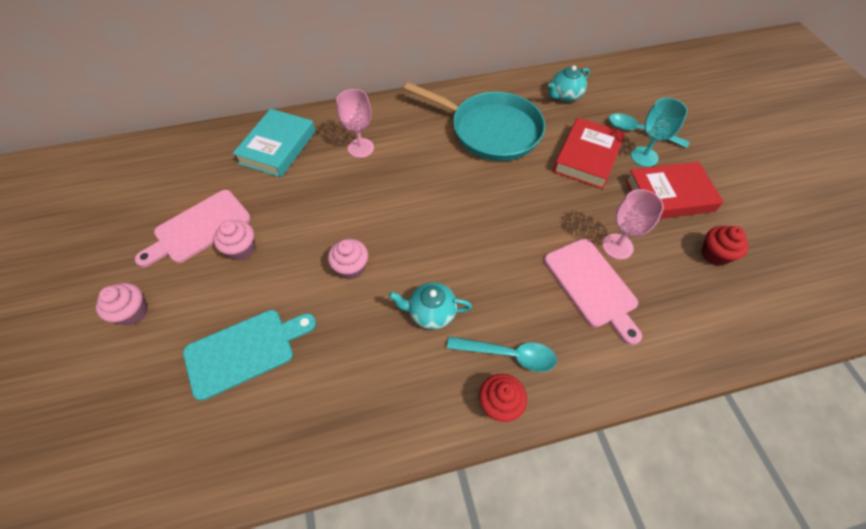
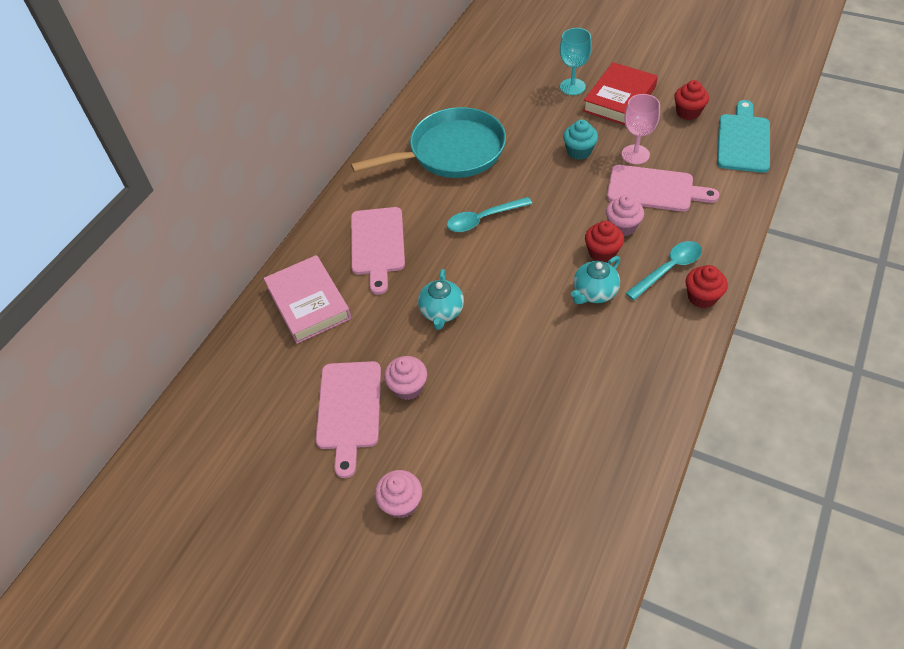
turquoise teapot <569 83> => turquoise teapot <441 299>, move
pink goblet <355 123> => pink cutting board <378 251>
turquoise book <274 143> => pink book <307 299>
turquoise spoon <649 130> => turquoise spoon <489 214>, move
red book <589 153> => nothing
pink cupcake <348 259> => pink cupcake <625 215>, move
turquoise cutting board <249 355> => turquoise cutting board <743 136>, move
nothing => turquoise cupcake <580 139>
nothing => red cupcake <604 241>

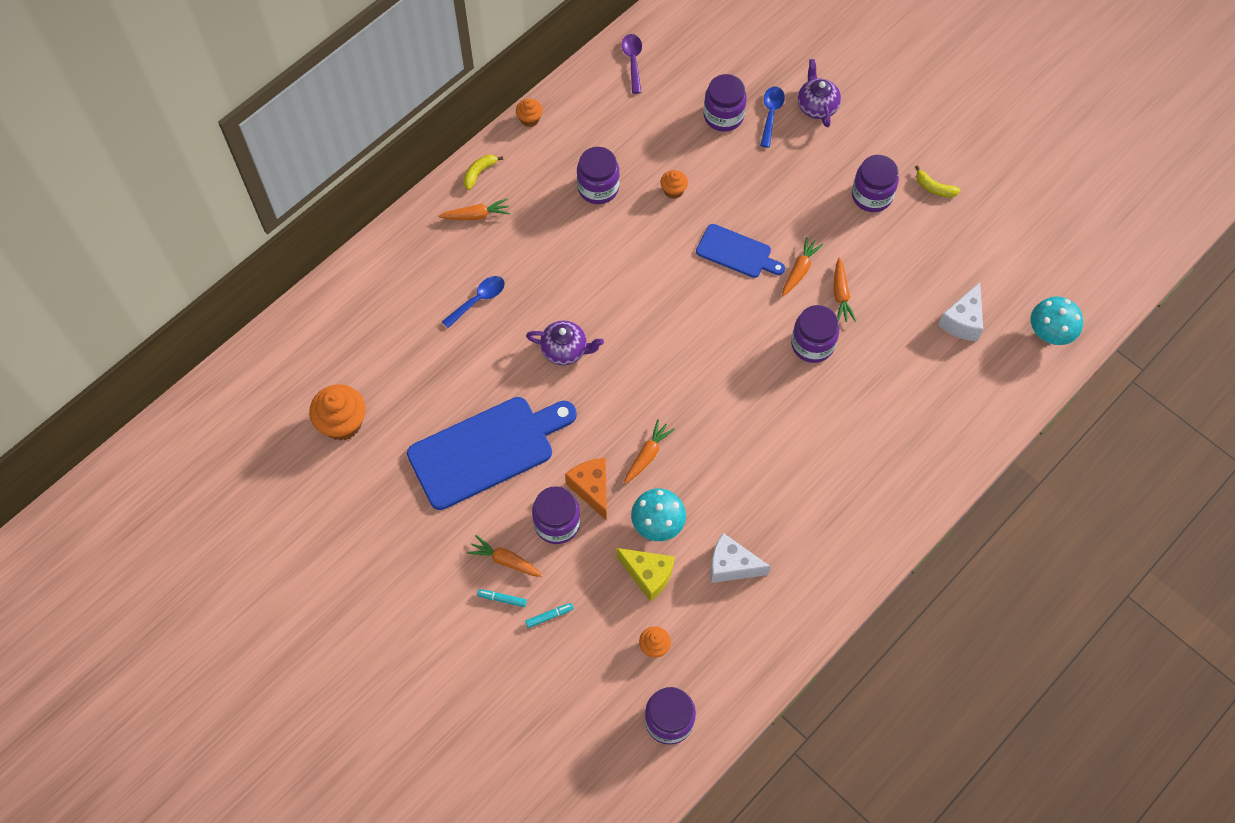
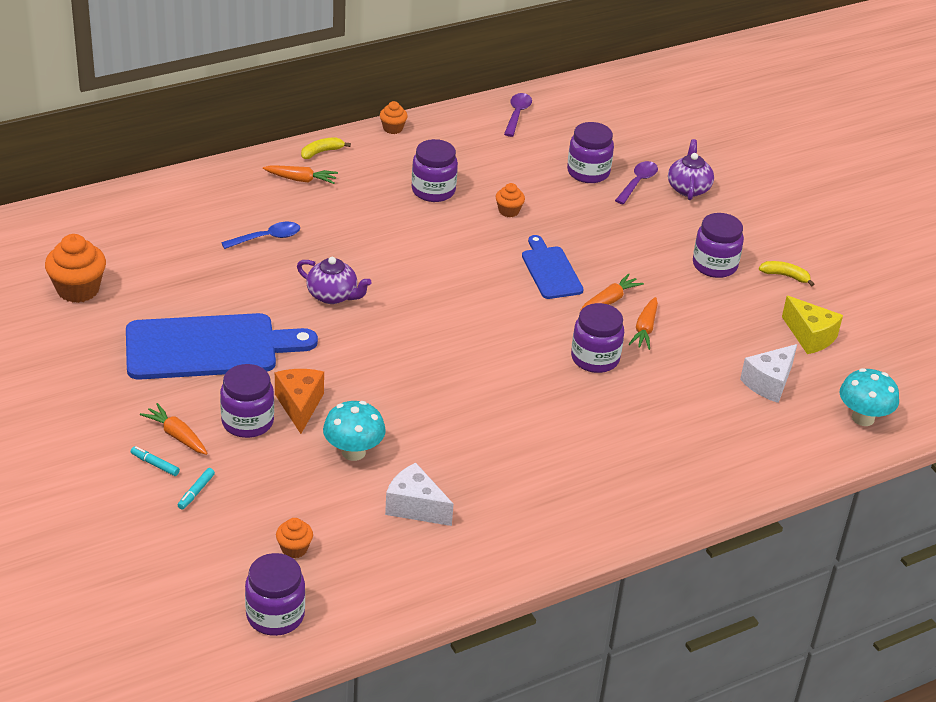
blue spoon <772 117> => purple spoon <636 182>
yellow banana <938 181> => yellow banana <786 273>, 150 degrees clockwise
blue cutting board <740 251> => blue cutting board <552 267>, 150 degrees counterclockwise
orange carrot <649 451> => nothing
yellow cheese <645 575> => yellow cheese <812 325>, move
turquoise marker <549 615> => turquoise marker <196 489>, 120 degrees clockwise

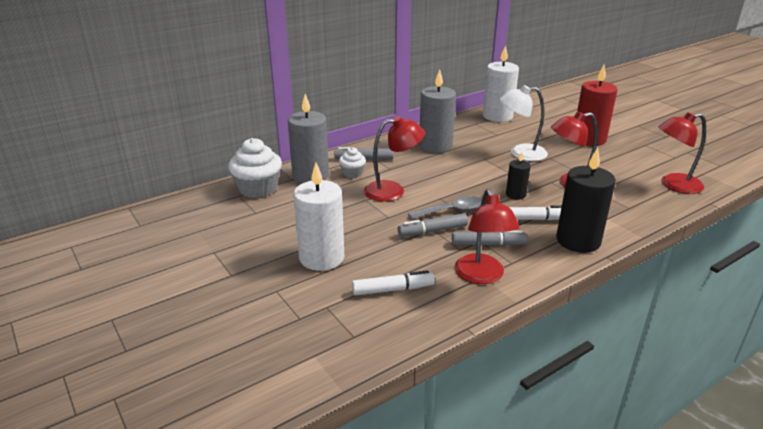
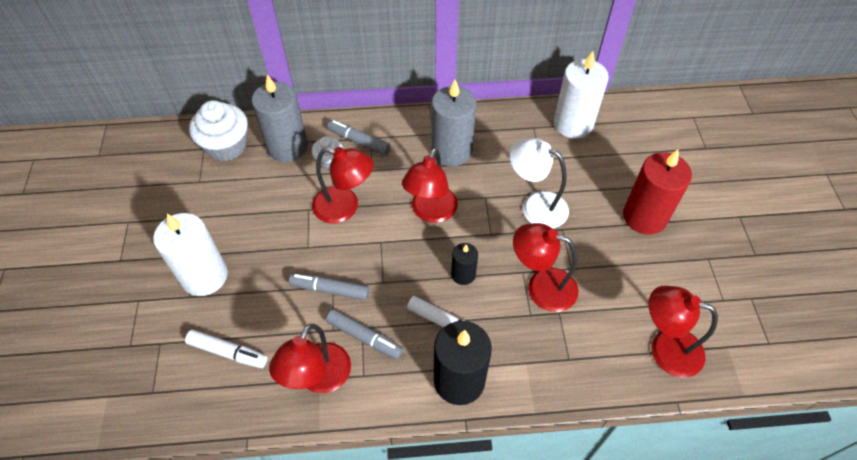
grey spoon <445 208> => nothing
nothing => red lamp <430 185>

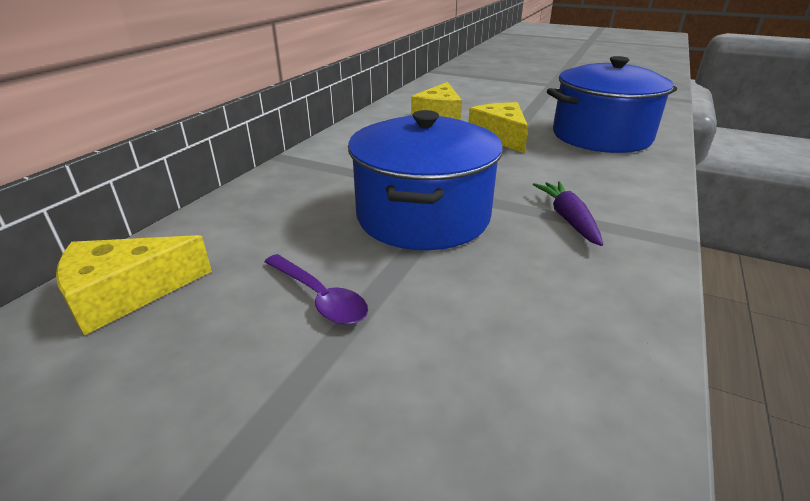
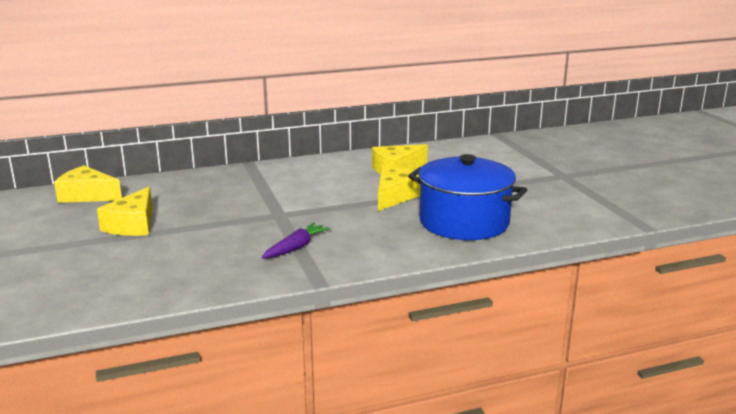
blue pot <425 180> => nothing
purple spoon <316 289> => yellow cheese <125 211>

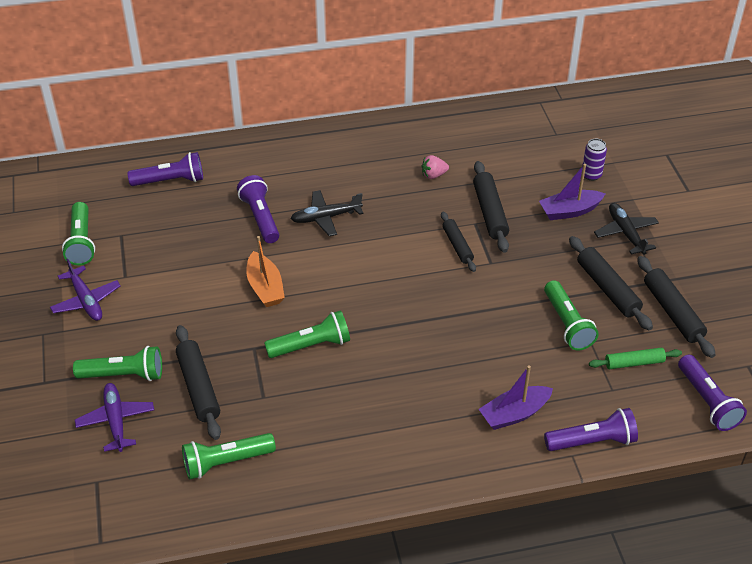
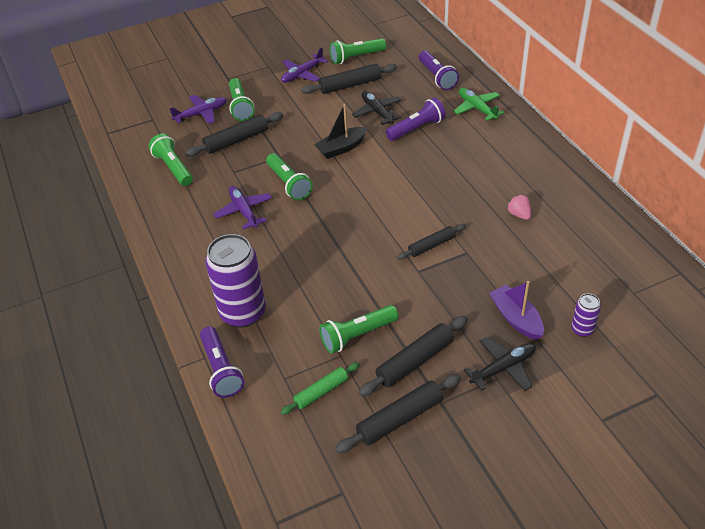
black rolling pin <491 207> => black rolling pin <349 79>, move
black plane <327 213> => black plane <376 108>, move
orange boat <265 271> => black boat <341 131>
green rolling pin <635 358> => green rolling pin <320 388>, 75 degrees clockwise
purple flashlight <712 393> => nothing
purple boat <516 397> => purple can <235 280>
nothing => green plane <478 104>
nothing => purple plane <242 207>

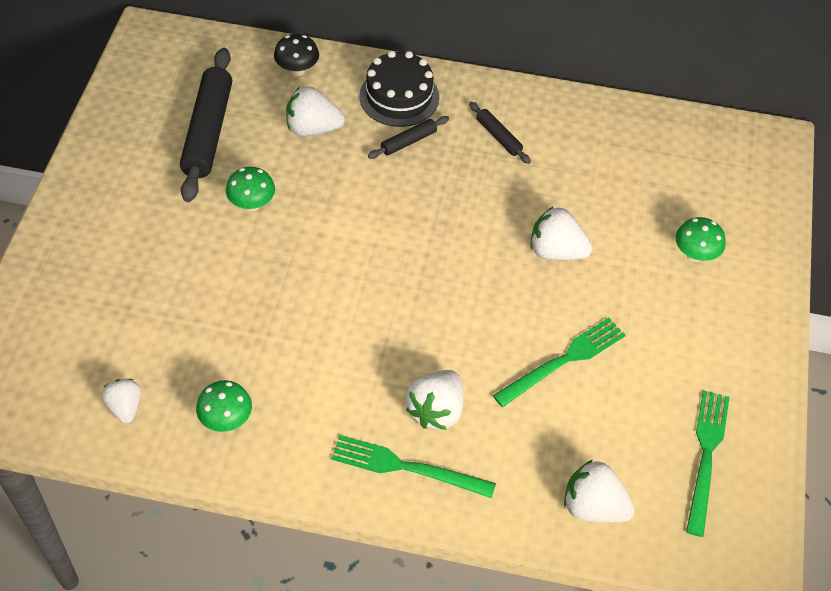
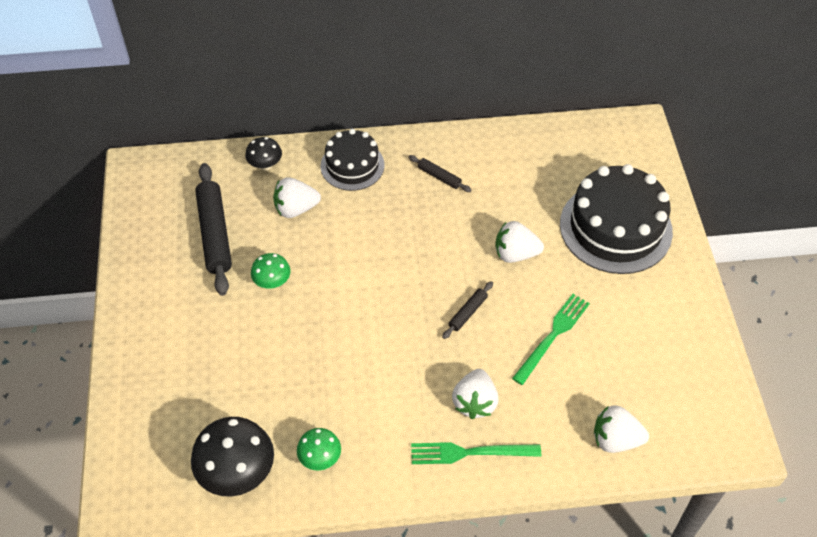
black rolling pin <408 137> => black rolling pin <467 310>, move
green mushroom <701 239> => black cake <616 219>
white strawberry <121 401> => black mushroom <232 457>
green fork <708 463> => nothing

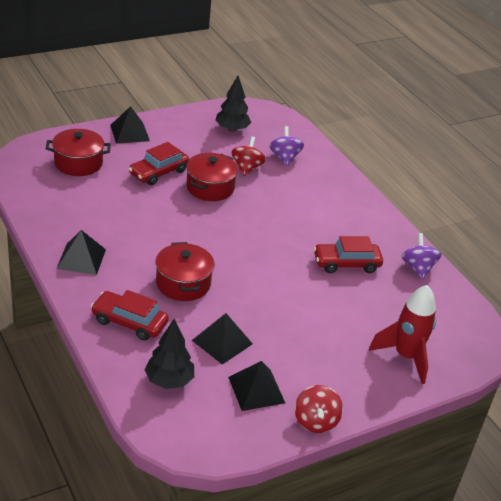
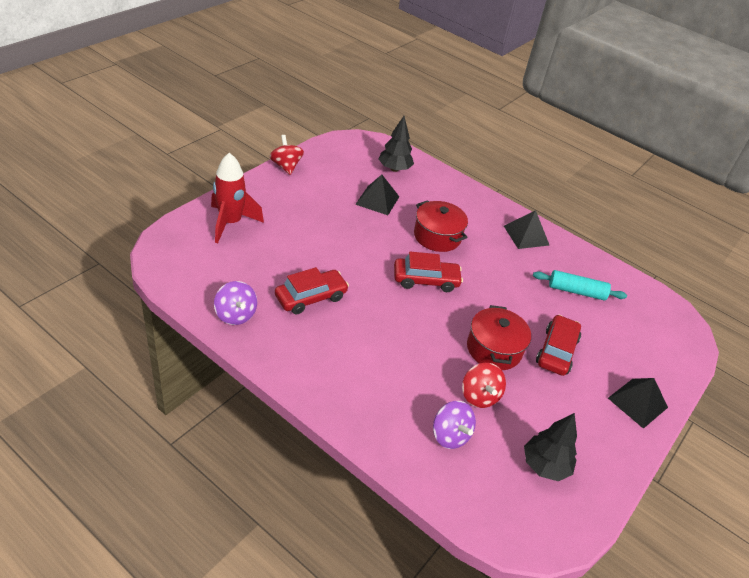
red pot <78 152> => nothing
red car <130 315> => red car <428 272>, move
black pyramid <256 386> => nothing
nothing => turquoise rolling pin <580 285>

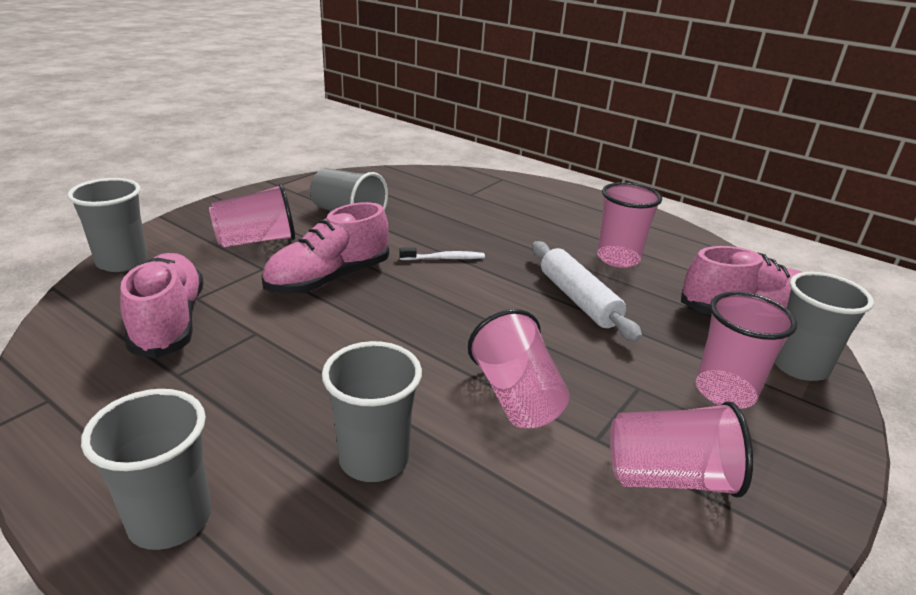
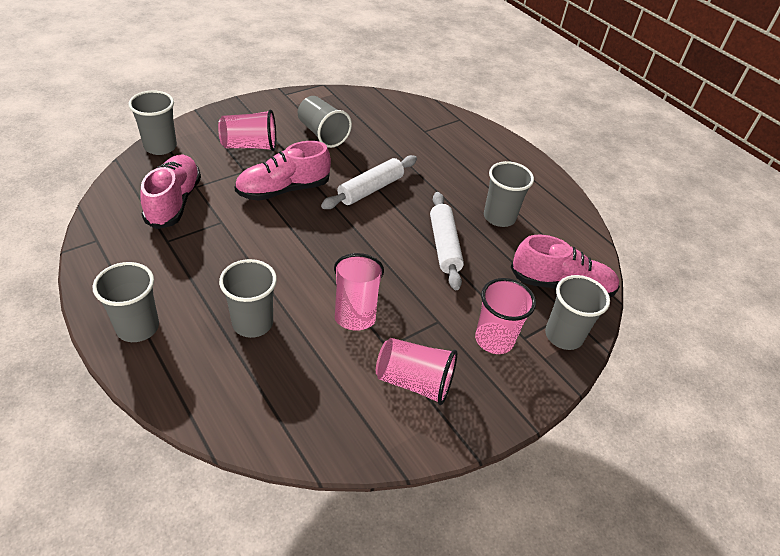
pink cup <629 225> => grey cup <509 194>
white toothbrush <442 253> => white rolling pin <369 182>

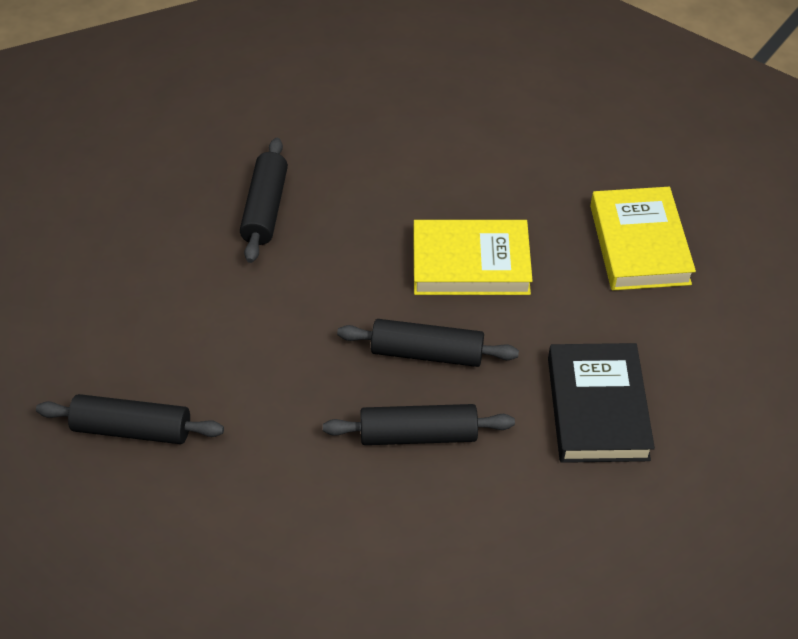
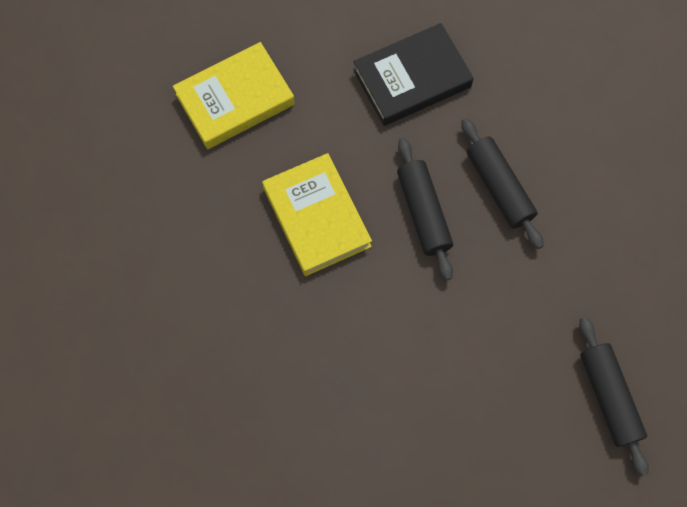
black rolling pin <264 200> => nothing

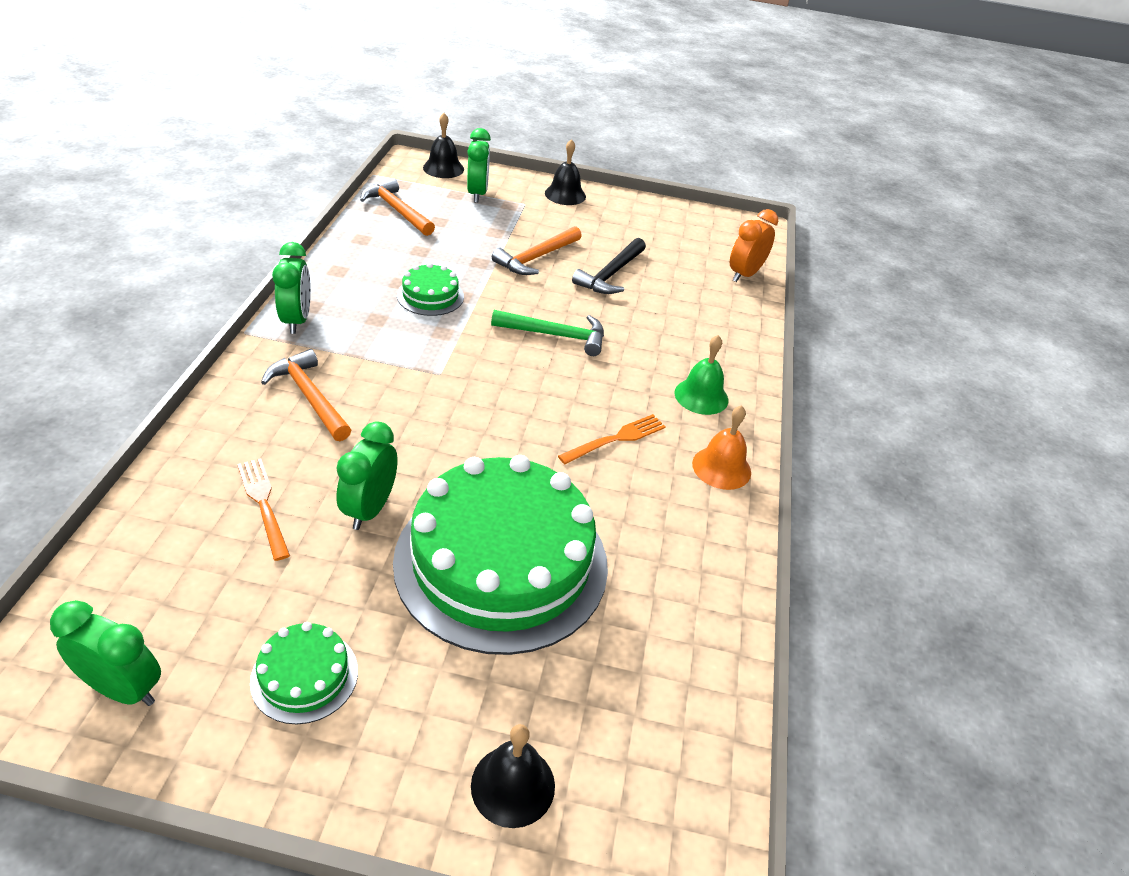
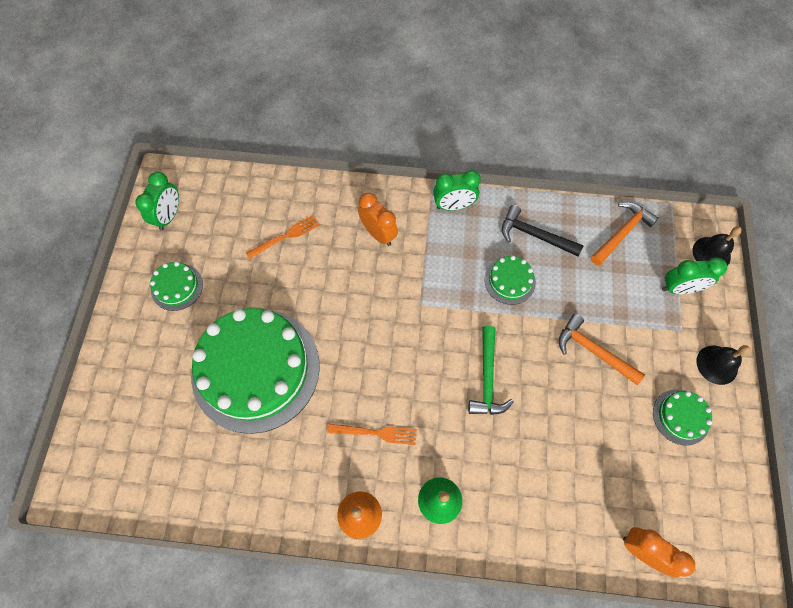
black hammer <609 266> => black hammer <543 230>, move
orange hammer <306 395> => orange clock <378 219>
orange fork <612 439> => orange fork <372 434>, 45 degrees counterclockwise
green clock <367 475> => nothing
black bell <513 776> => nothing
nothing => green cake <682 417>

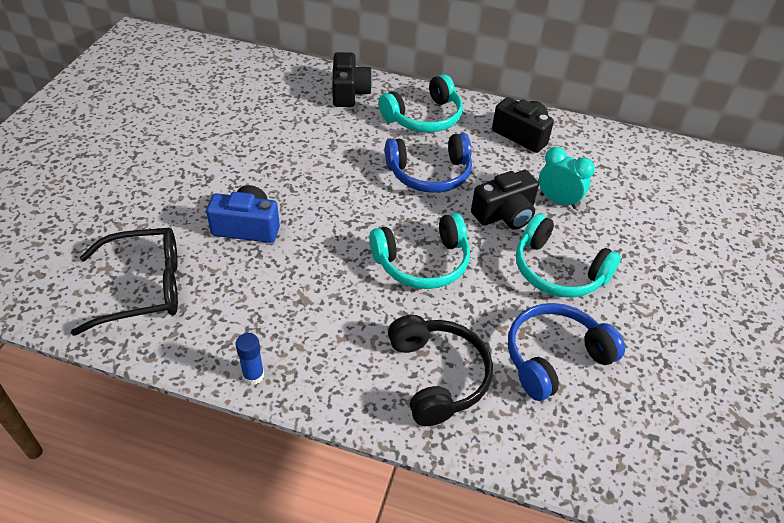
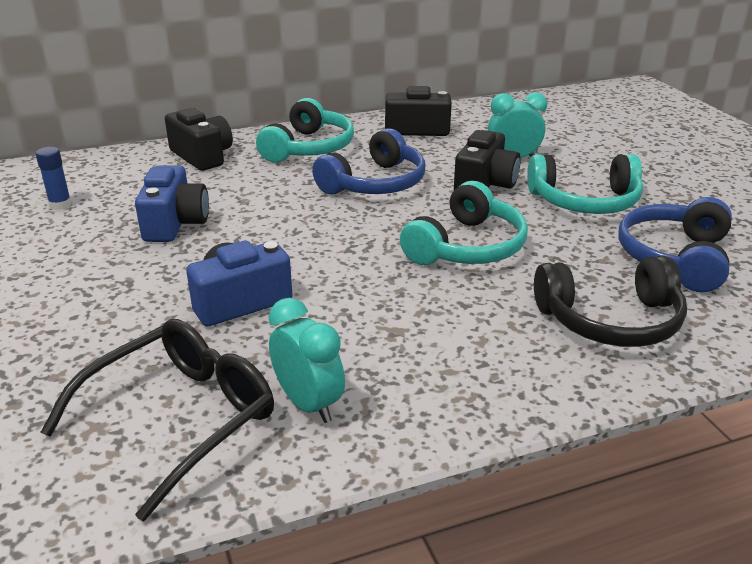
black headphones <440 370> => black headphones <610 301>, 135 degrees clockwise
blue glue stick <249 359> => blue glue stick <54 178>, move
nothing => blue camera <172 203>
nothing => turquoise clock <307 360>

